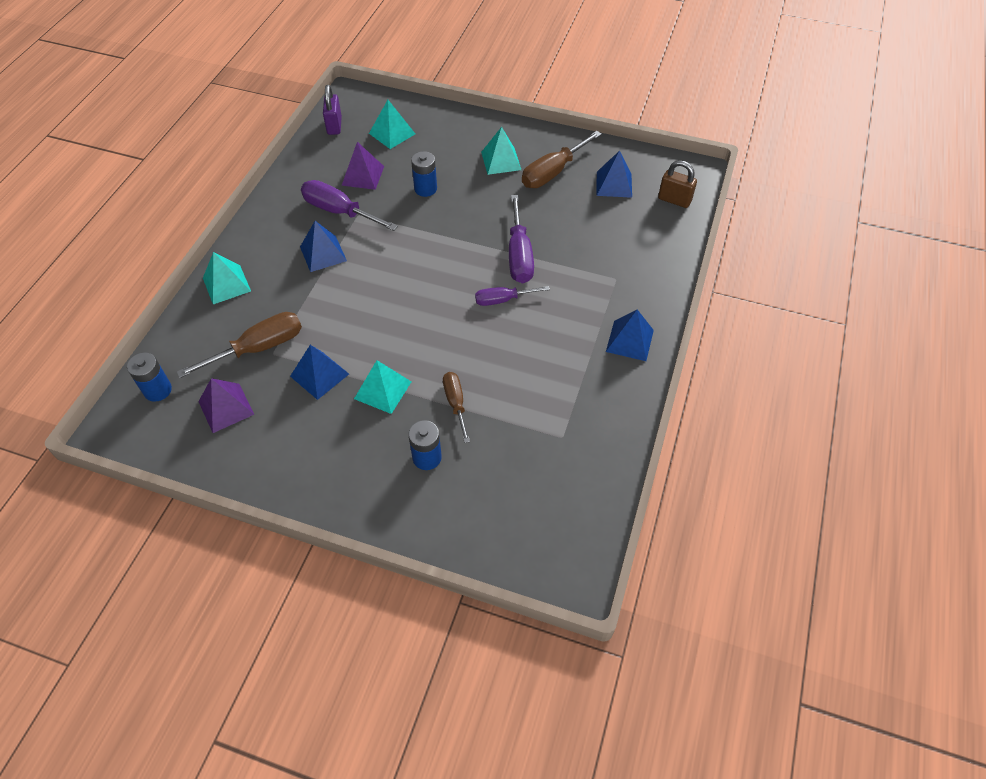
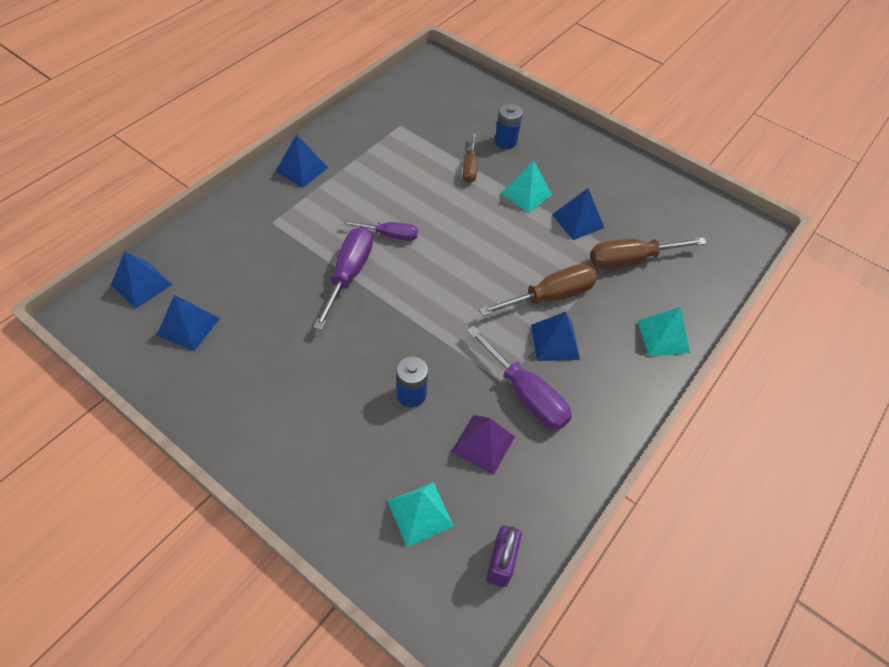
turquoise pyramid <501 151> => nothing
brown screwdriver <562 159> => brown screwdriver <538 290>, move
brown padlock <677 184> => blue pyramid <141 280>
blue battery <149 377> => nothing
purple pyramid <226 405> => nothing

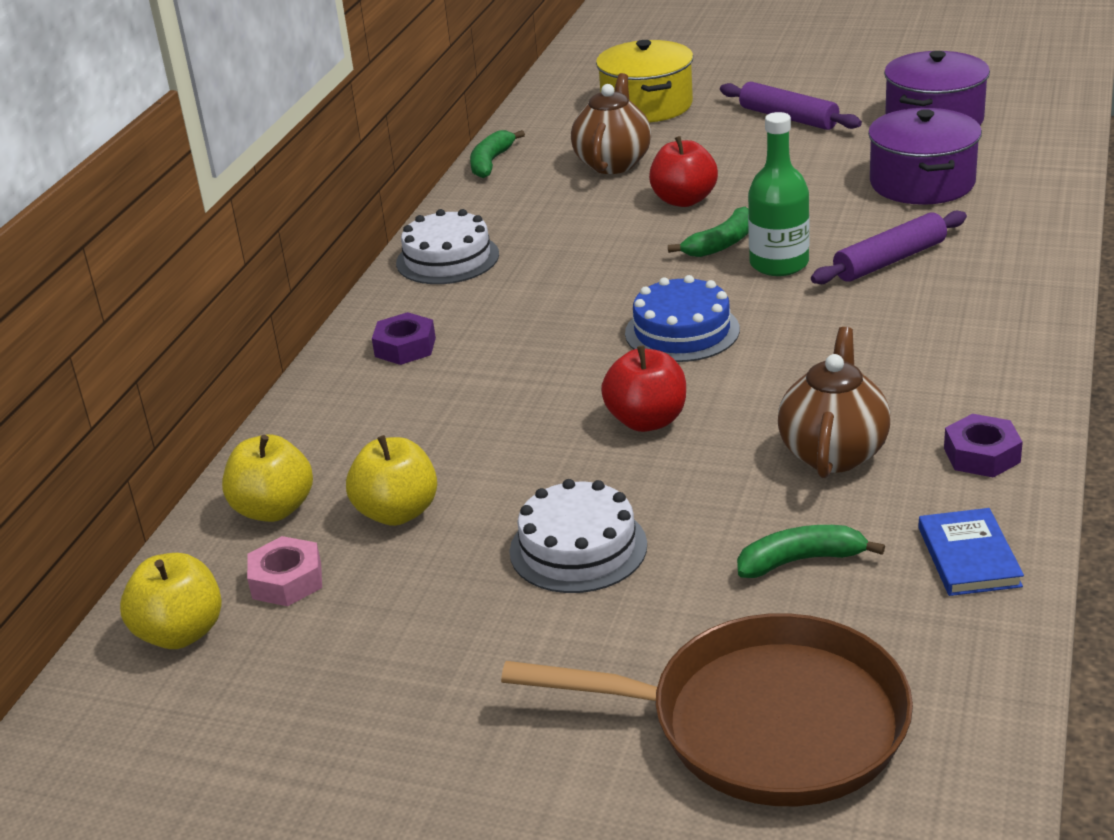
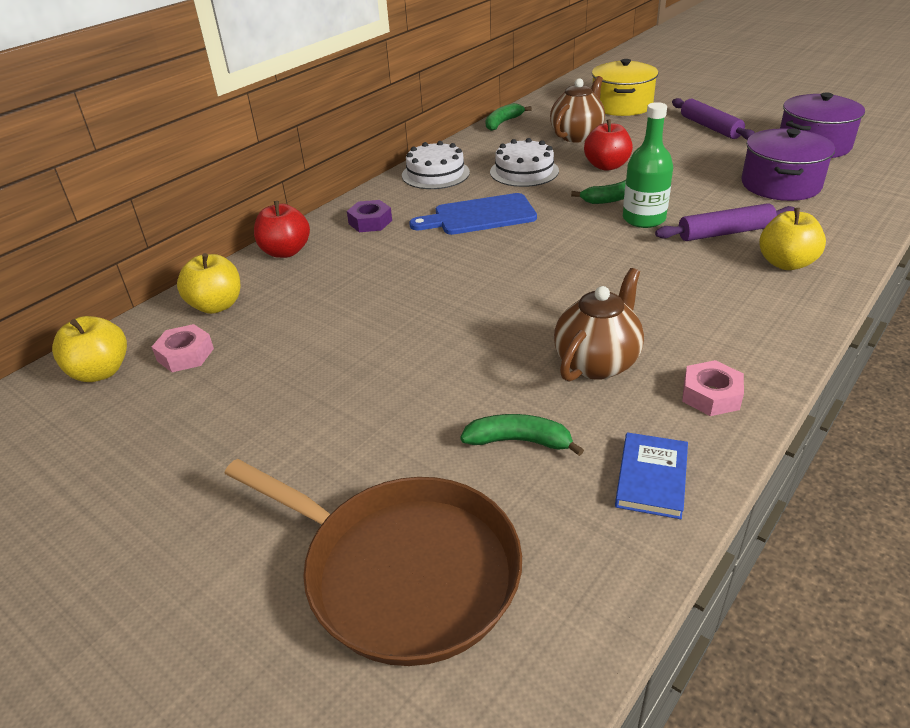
blue cake <682 318> => nothing
red apple <643 389> => red apple <282 229>, move
purple nut <983 446> => pink nut <713 388>
yellow apple <391 480> => yellow apple <792 239>, move
white cake <578 536> => white cake <524 162>, move
nothing => blue cutting board <473 214>

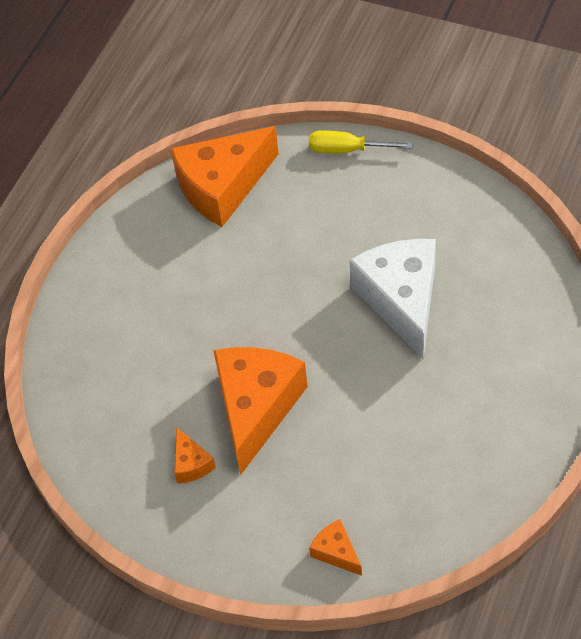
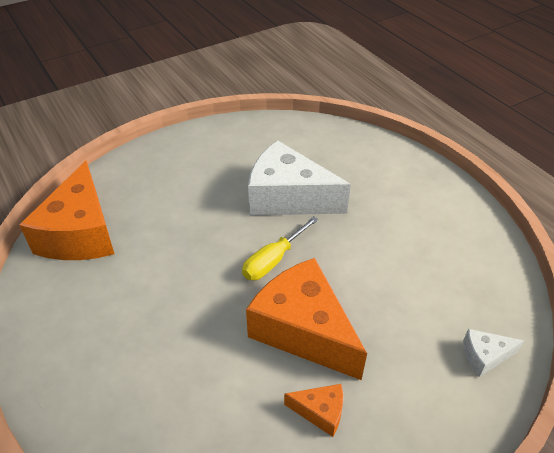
yellow screwdriver <361 141> => yellow screwdriver <280 248>, move
orange cheese <335 547> => white cheese <493 353>

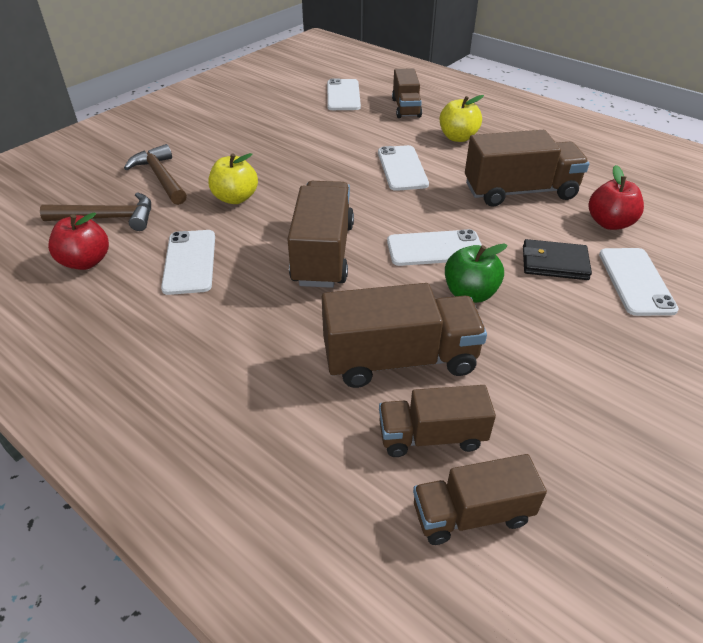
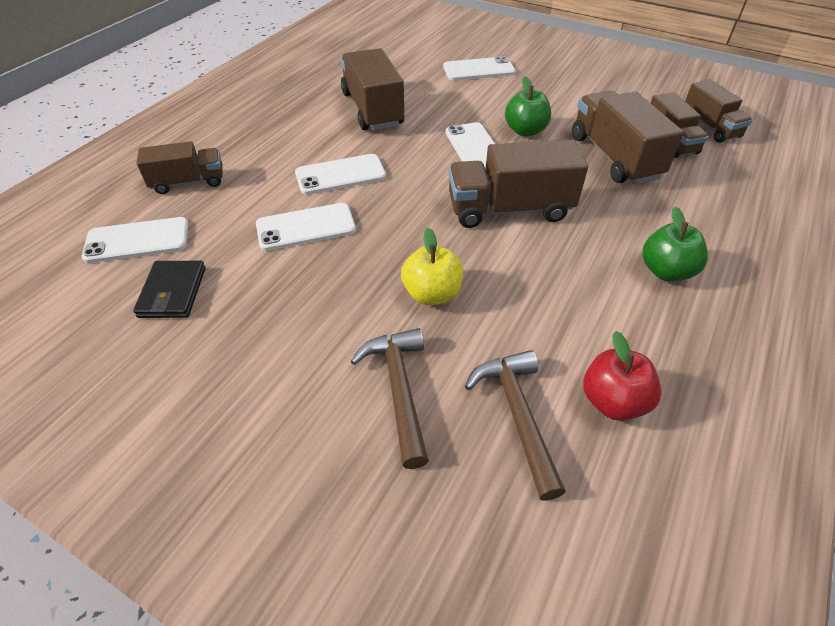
yellow apple <461 118> => nothing
brown hammer <155 174> => brown hammer <389 398>, 120 degrees clockwise
red apple <616 197> => nothing
white phone <188 262> => white phone <306 227>, move
black wallet <557 259> => black wallet <169 289>, move
nothing => green apple <675 243>

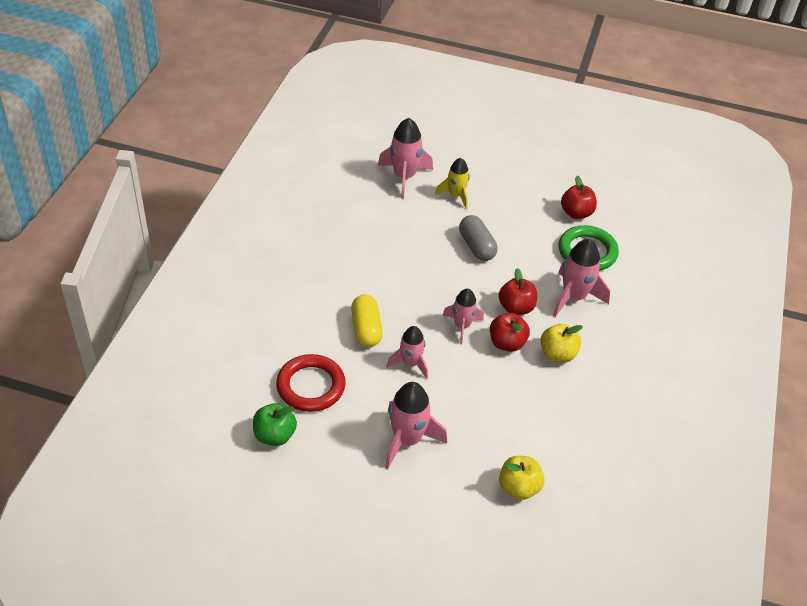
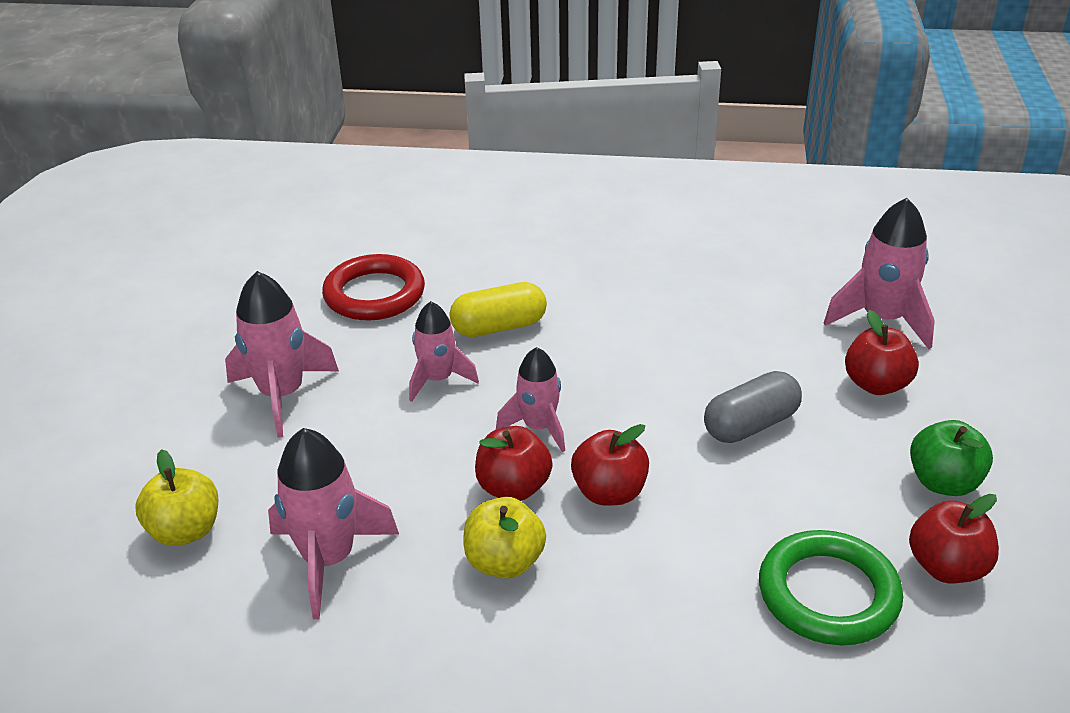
yellow rocket <452 183> => red apple <882 352>
pink rocket <581 278> => pink rocket <333 523>, move
green apple <275 424> => green apple <951 458>, move

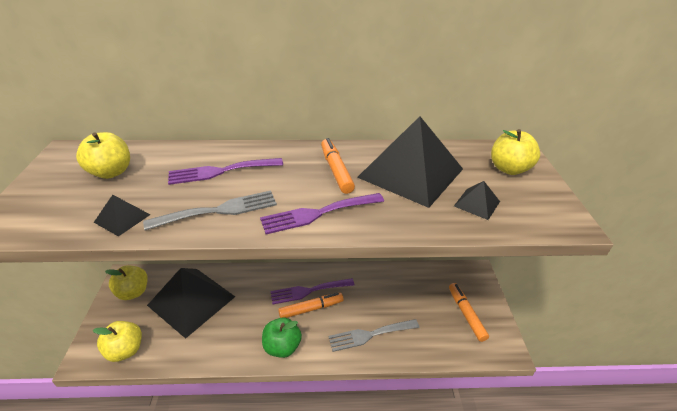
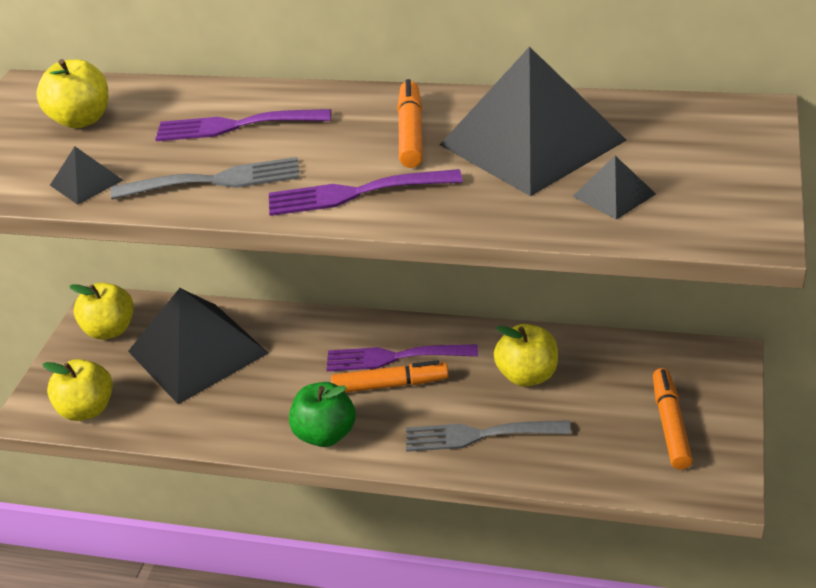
yellow apple <515 152> => yellow apple <526 355>, move

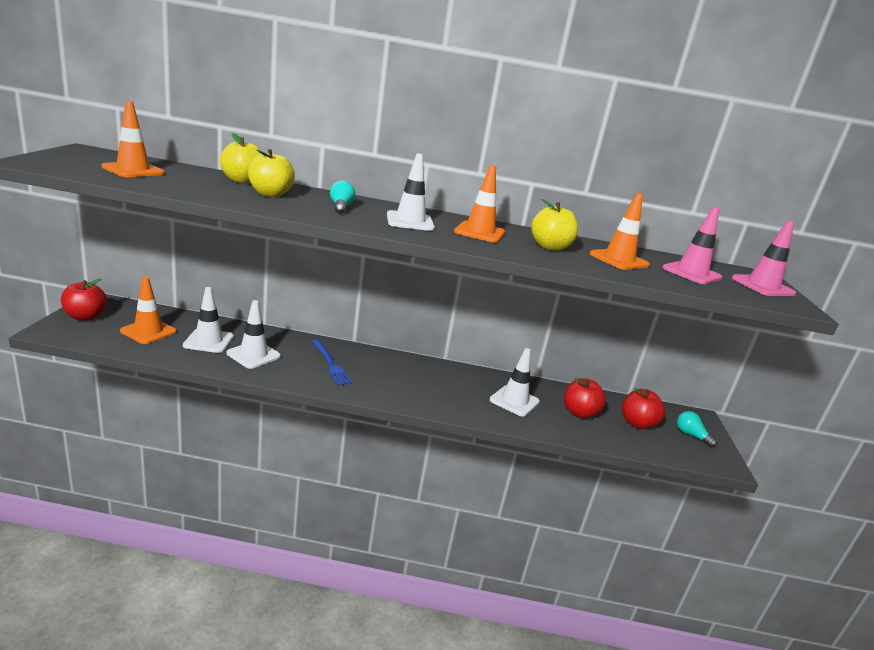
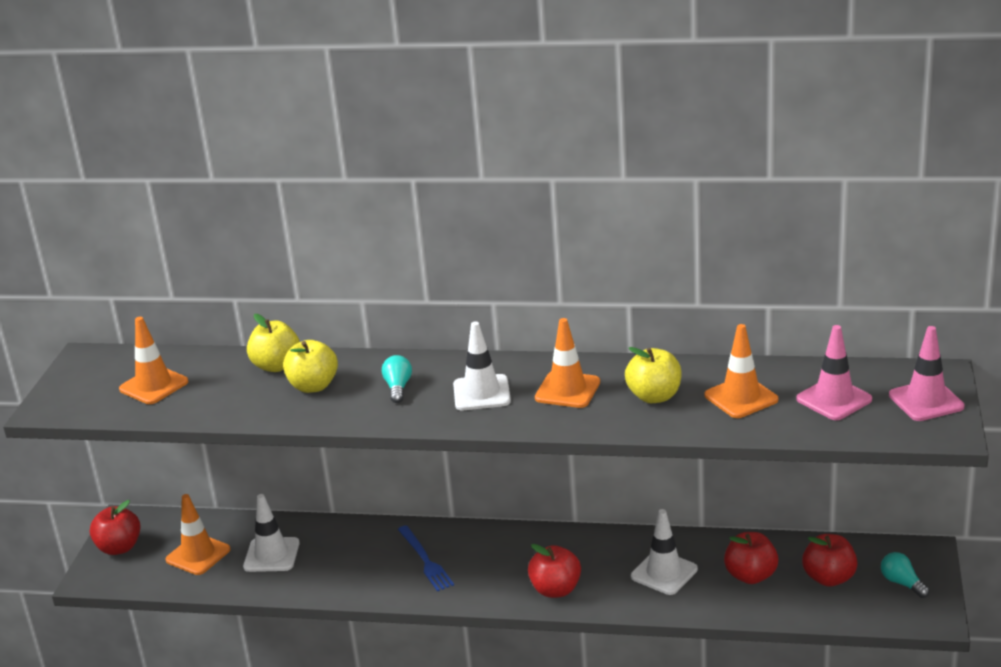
white traffic cone <253 334> => nothing
nothing => red apple <554 571>

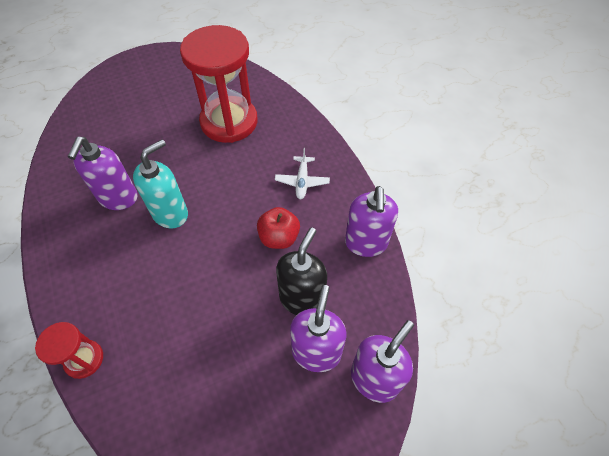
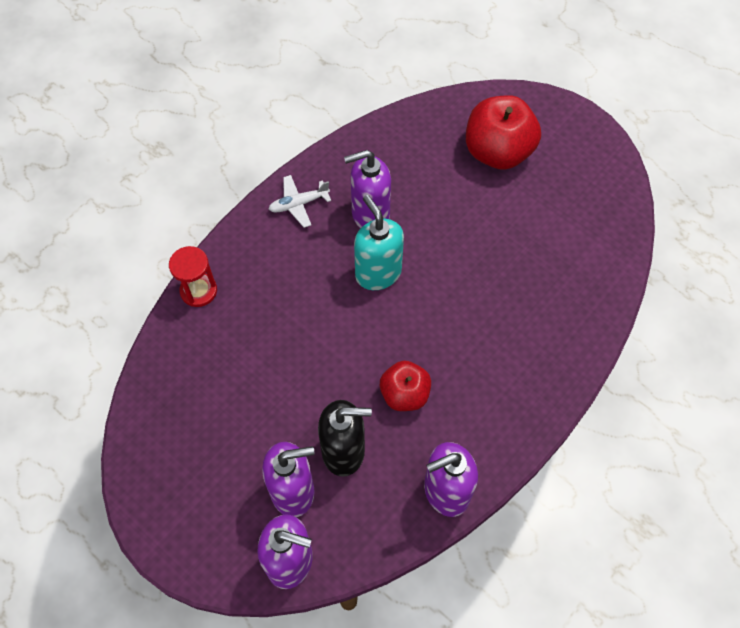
red hourglass <219 84> => nothing
turquoise soap dispenser <160 183> => turquoise soap dispenser <379 242>, 135 degrees counterclockwise
white plane <302 173> => white plane <300 201>, move
nothing => red apple <503 132>

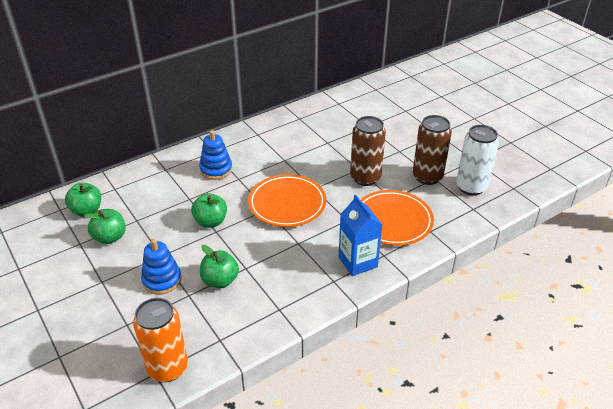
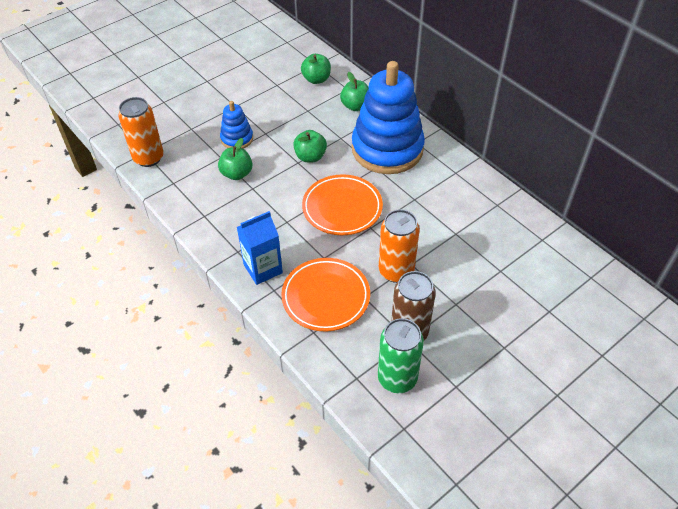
brown can <368 151> => orange can <399 246>
white can <477 160> => green can <401 355>
blue stacking toy <216 155> => blue stacking toy <388 117>, x2.17
green apple <105 226> => green apple <354 91>, move

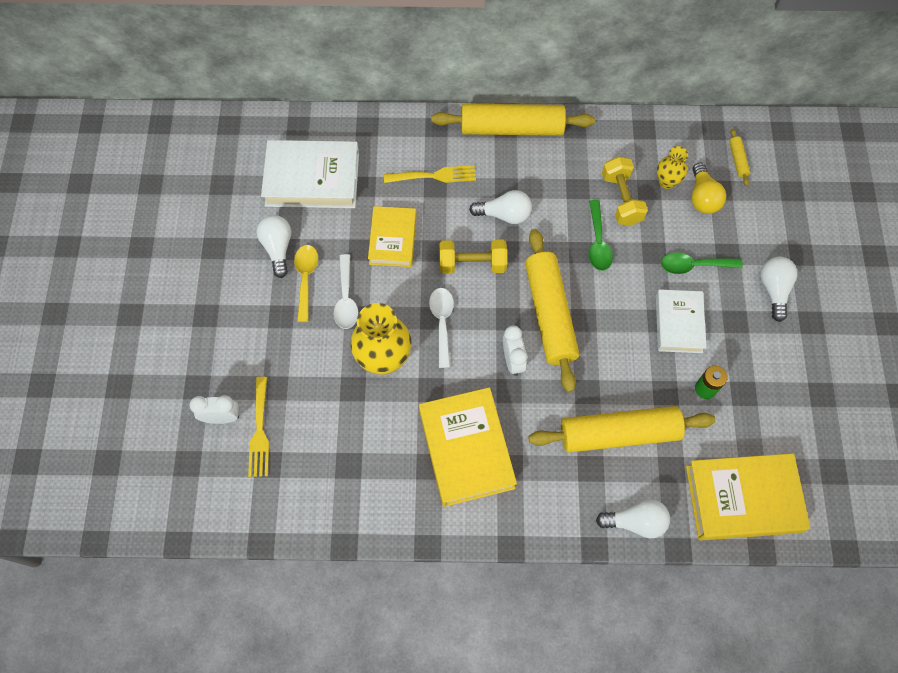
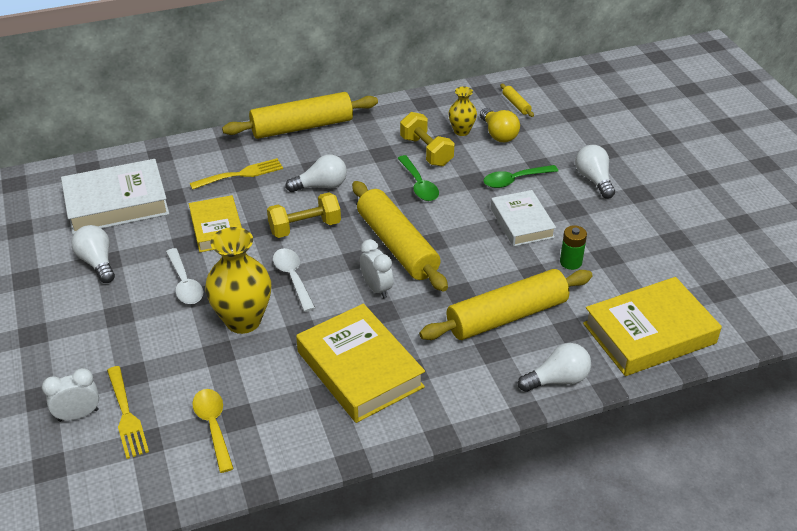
yellow spoon <306 283> => yellow spoon <213 431>, move

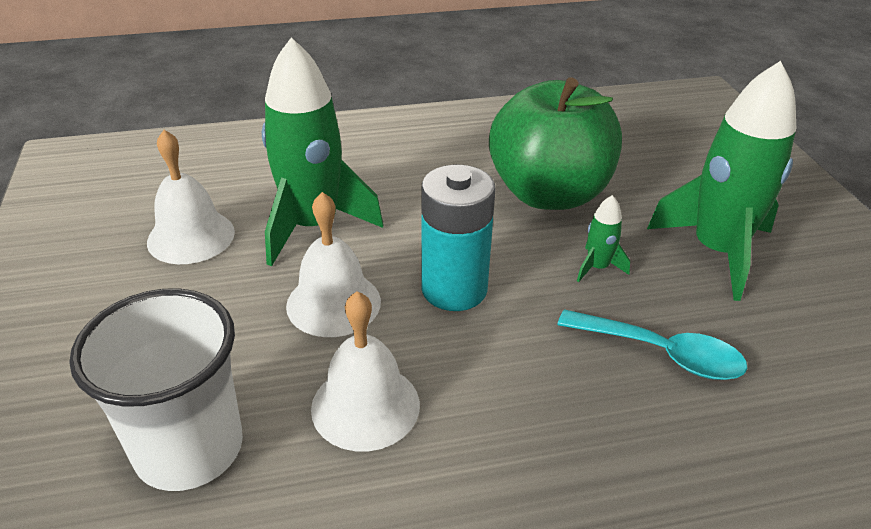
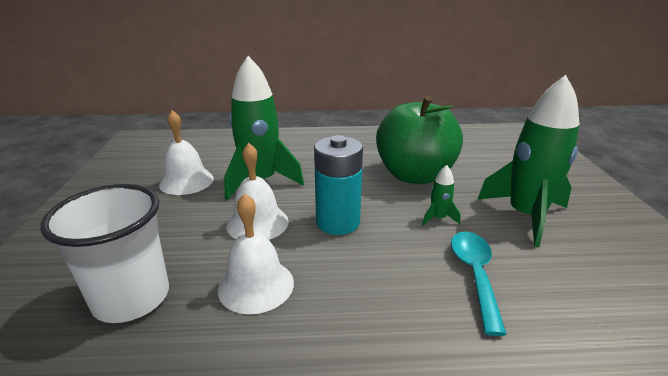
turquoise spoon <652 344> => turquoise spoon <479 284>, 120 degrees counterclockwise

